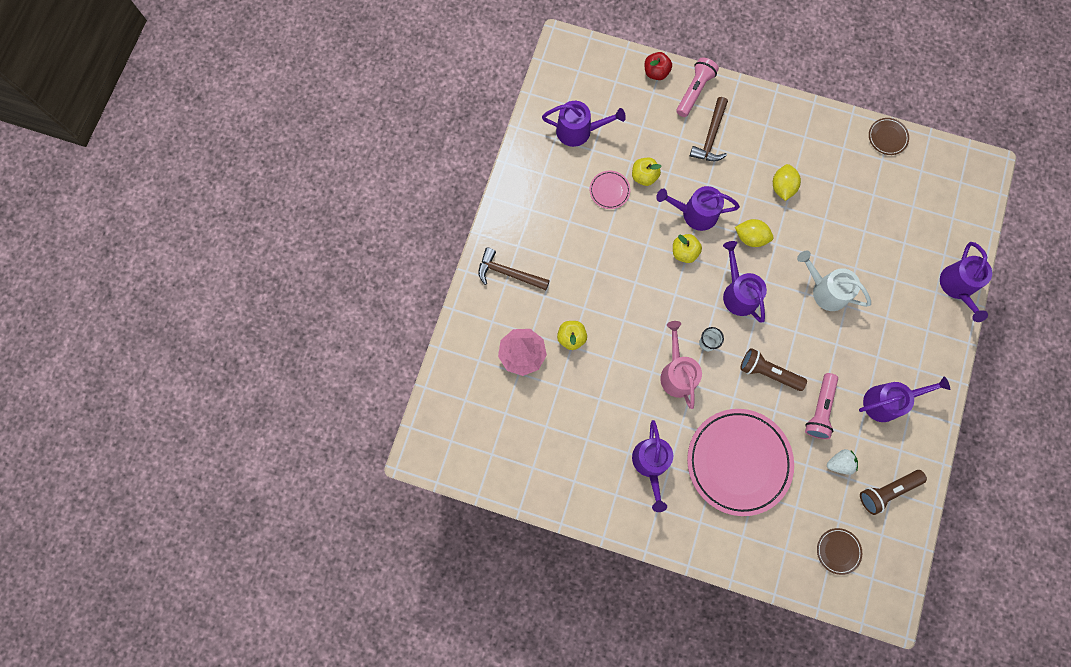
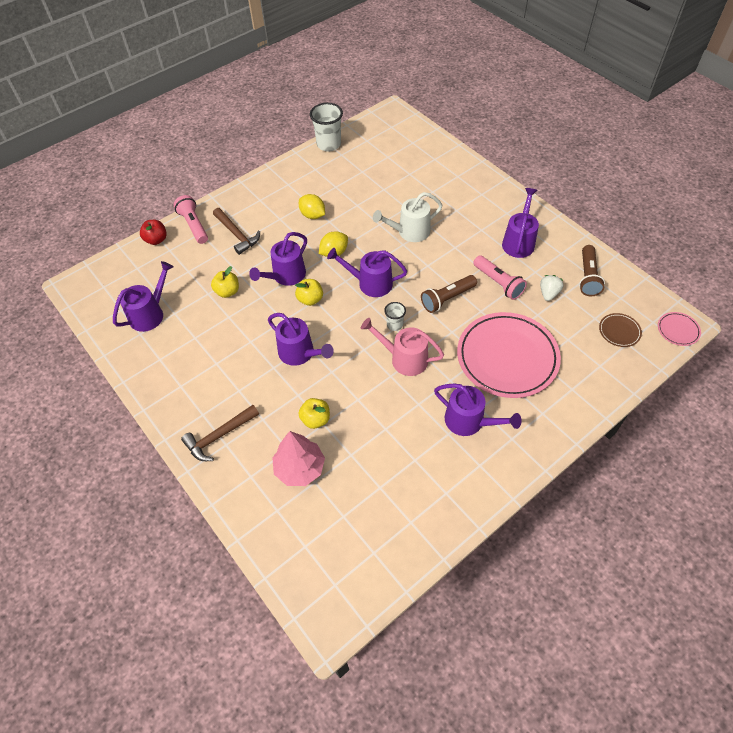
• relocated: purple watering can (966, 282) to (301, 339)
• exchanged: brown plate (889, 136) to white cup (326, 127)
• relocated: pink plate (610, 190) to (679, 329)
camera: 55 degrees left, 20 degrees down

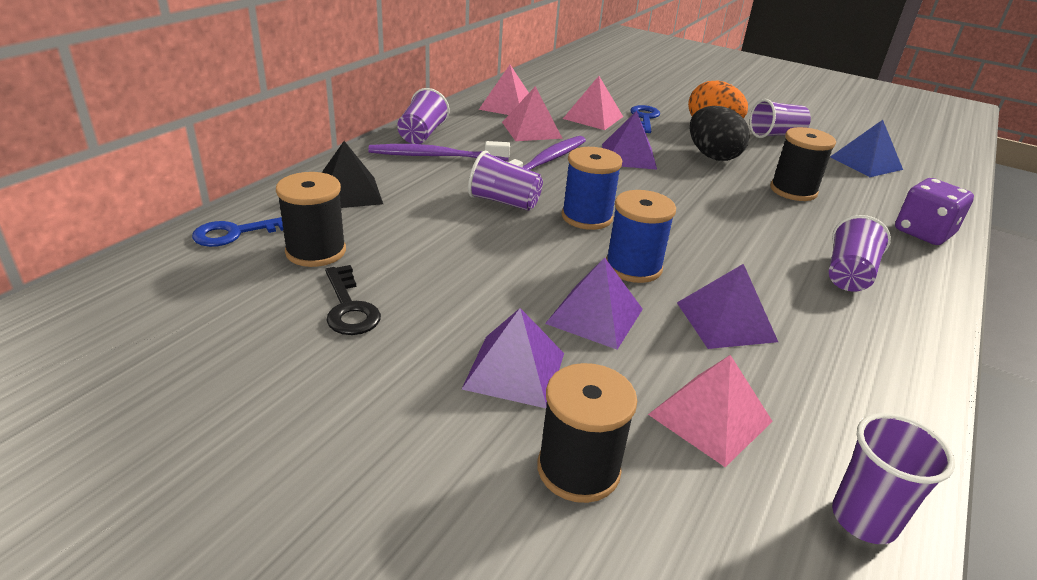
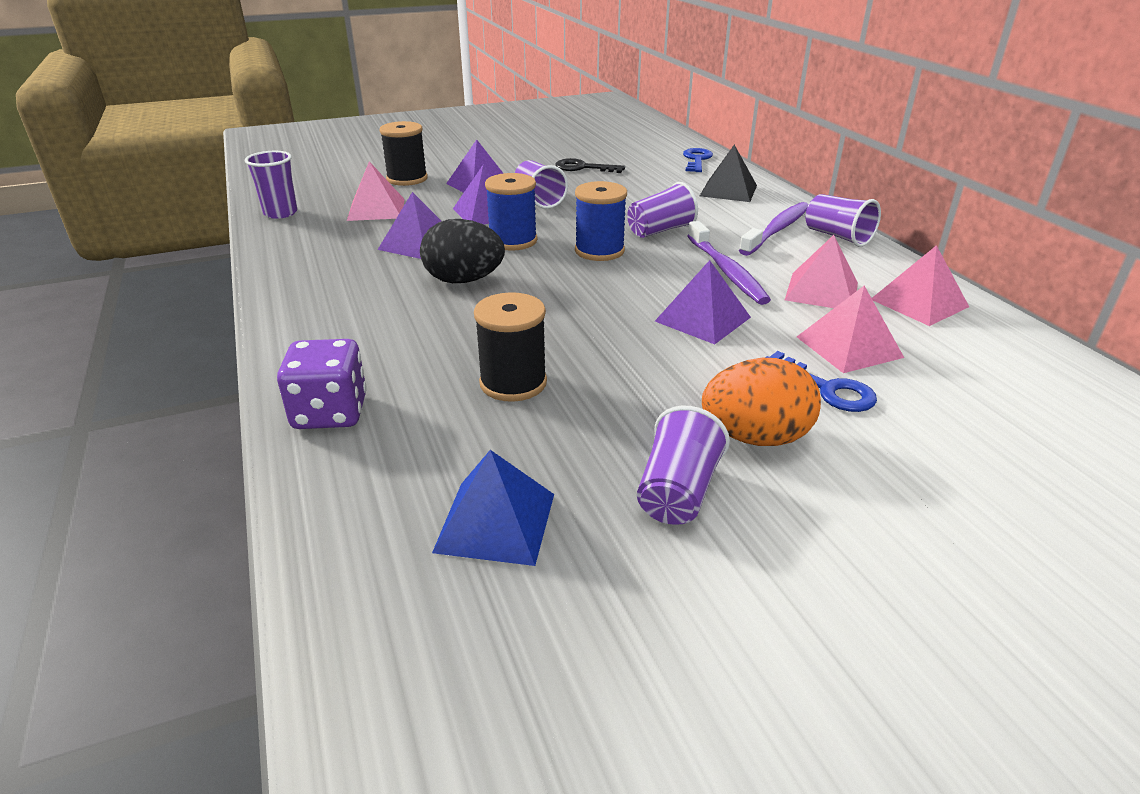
• relocated: black egg (720, 133) to (462, 251)
• relocated: purple cup (860, 253) to (541, 184)
• missing: black spool (311, 219)
camera: 130 degrees right, 0 degrees up

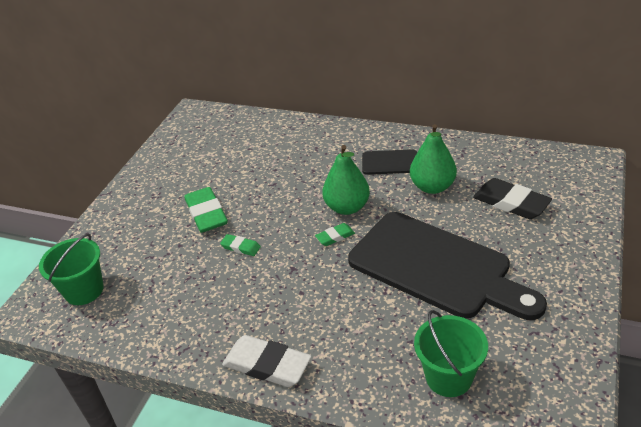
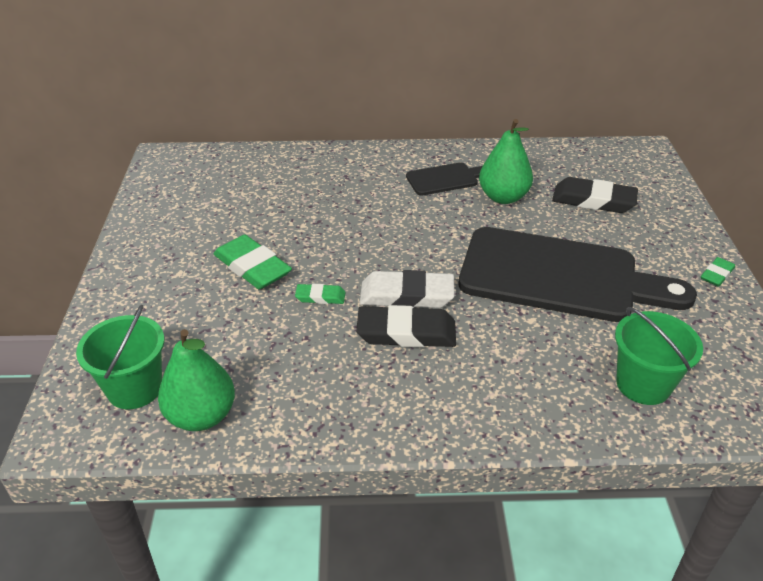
• relocated: green pear (346, 180) to (196, 380)
• appeared: black eraser (406, 326)
• relocated: white eraser (267, 361) to (407, 289)
• relocated: green eraser (335, 234) to (718, 272)
camera: 25 degrees left, 0 degrees up

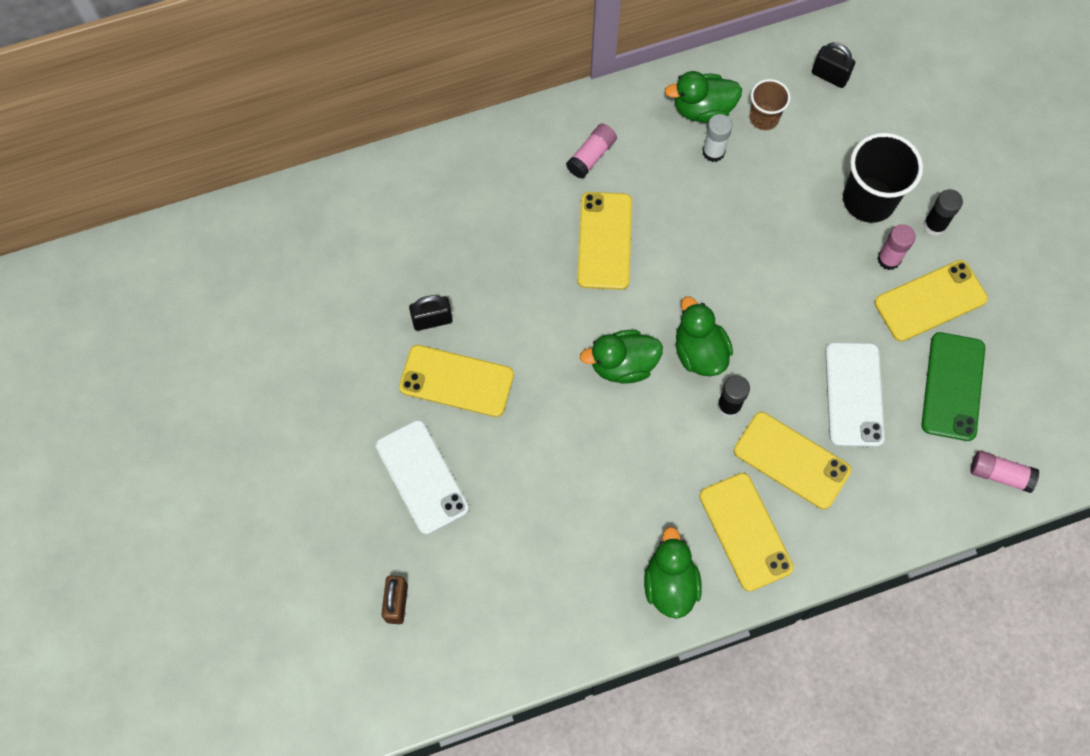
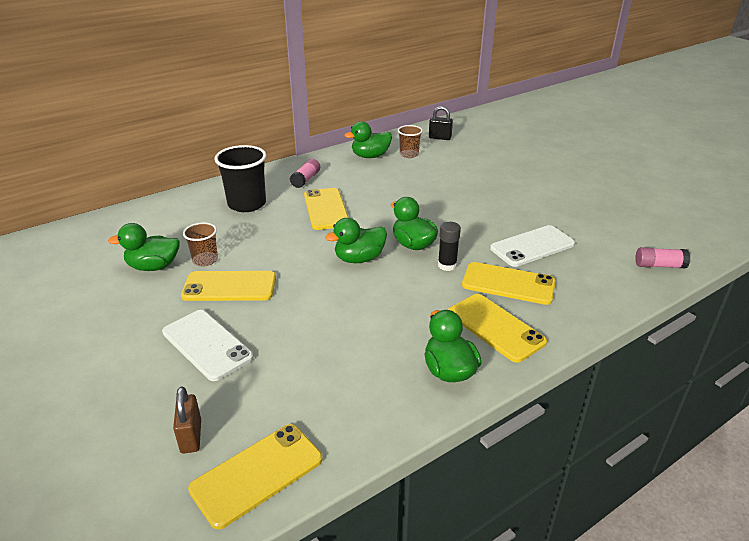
• appeared: green duck (144, 247)
• exchanged: black padlock (431, 313) to brown cup (200, 244)
• relocated: yellow phone (931, 301) to (255, 476)
• relocated: black cup (883, 178) to (240, 178)
• spun: white phone (855, 394) = (532, 246) 75 degrees clockwise
• missing: white glue stick (717, 138)
• missing: pink glue stick (896, 247)
• missing: green phone (953, 386)
• missing: black glue stick (943, 212)
camera: 15 degrees left, 35 degrees down

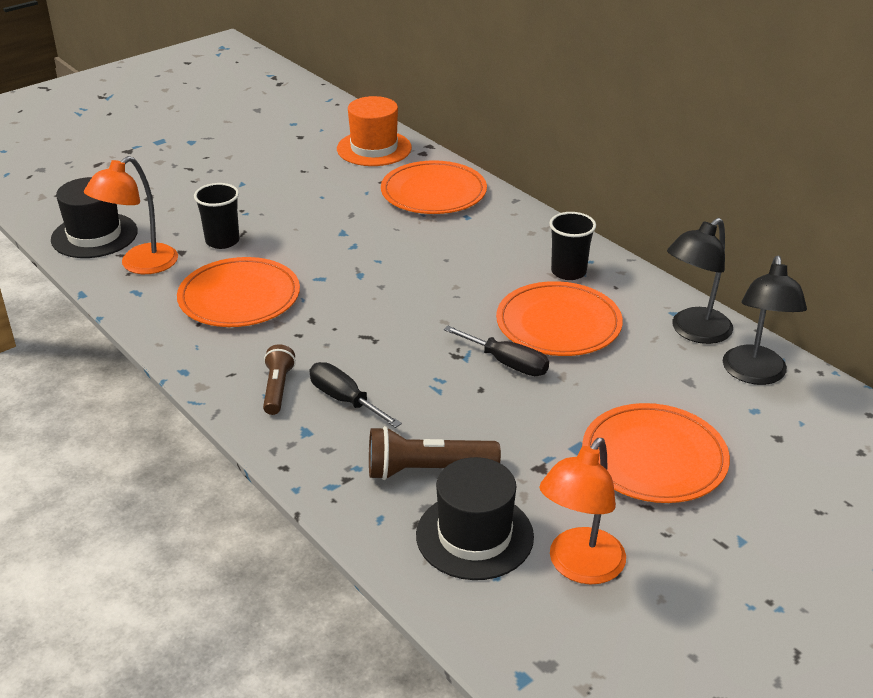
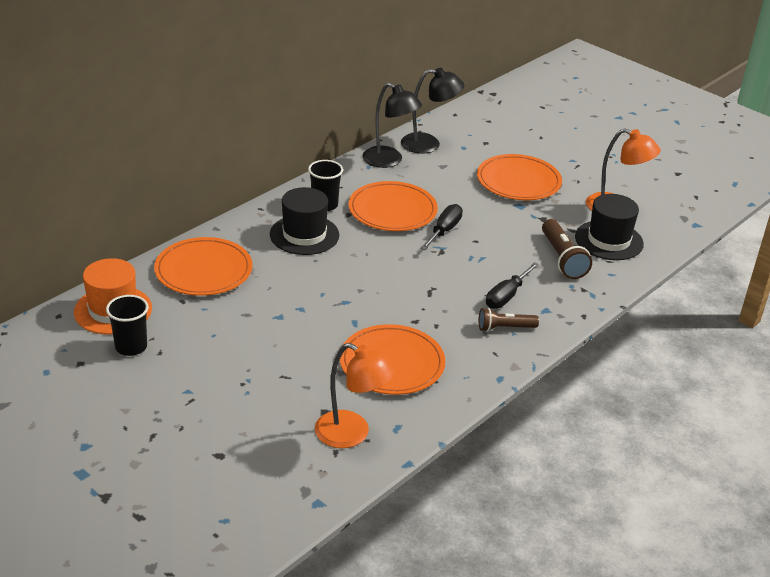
• relocated: black cup (217, 216) to (127, 325)
• relocated: black hat (94, 217) to (304, 221)
camera: 100 degrees left, 0 degrees up

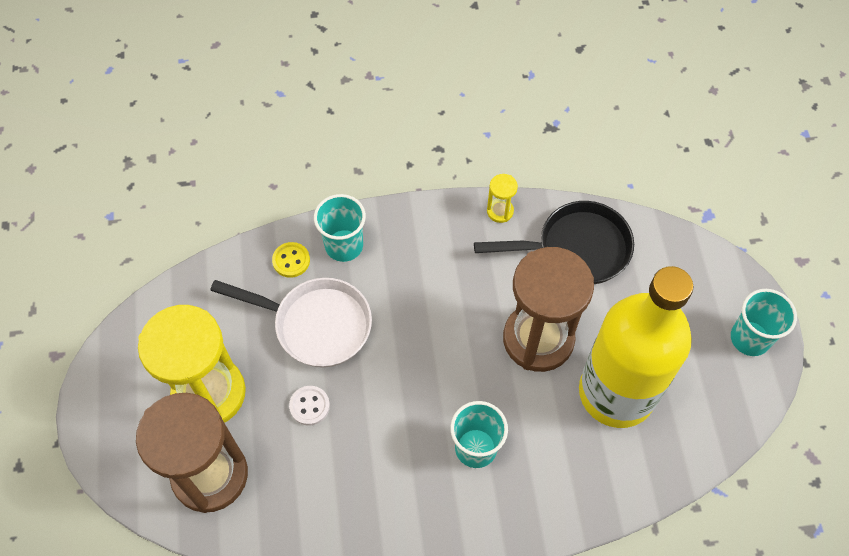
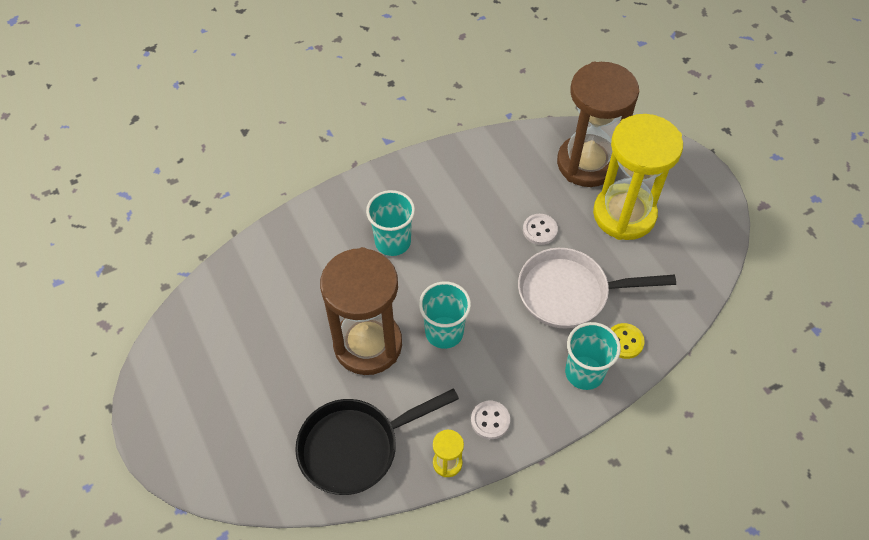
• relocated: turquoise cup (764, 322) to (445, 315)
• appeared: white button (490, 420)
• missing: yellow bottle (636, 347)
camera: 160 degrees right, 5 degrees down

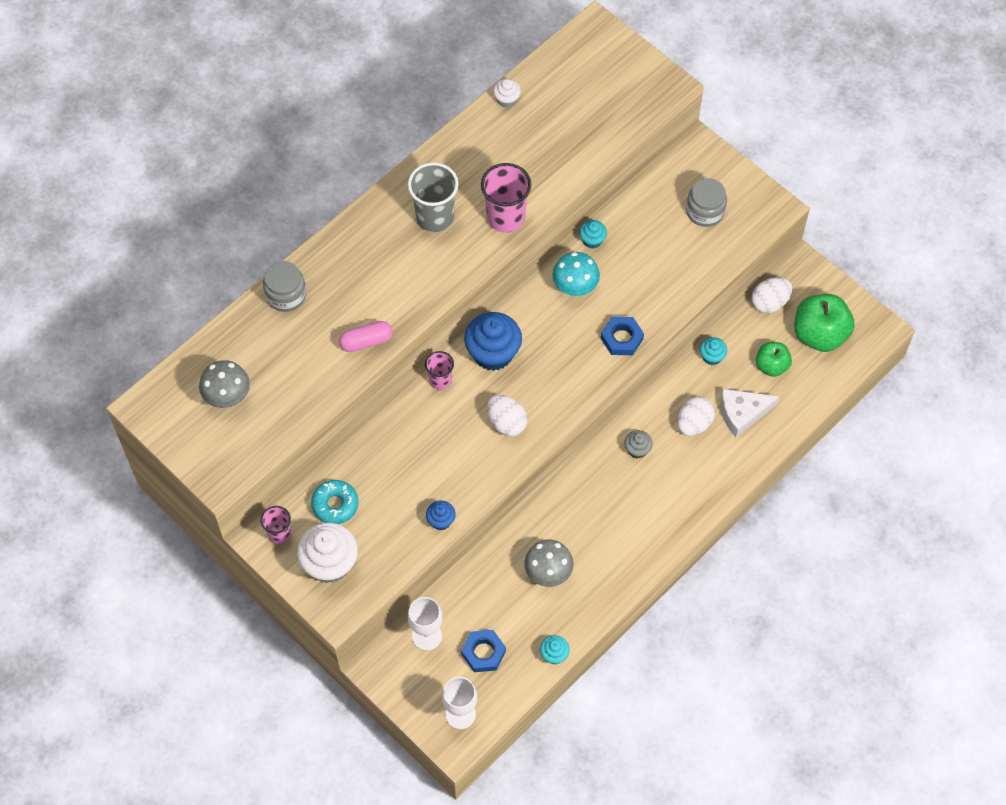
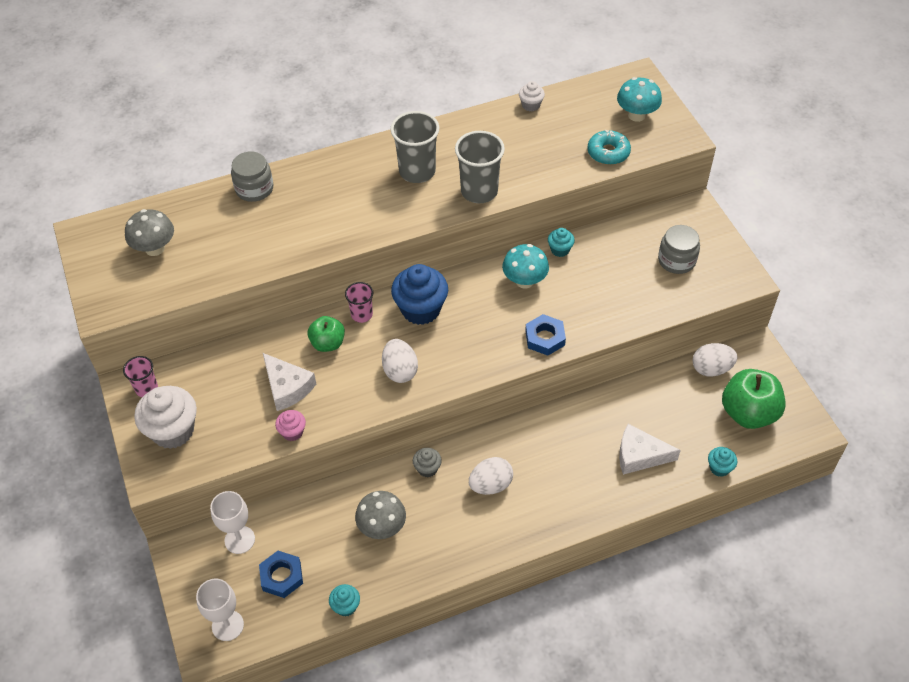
• appeared: white cheese (289, 382)
• colour: blue cupcake (441, 515) to pink cupcake (290, 425)
• relocated: green apple (774, 359) to (326, 334)
• relocated: grey cupcake (638, 444) to (427, 462)
• colour: pink cup (506, 198) to grey cup (480, 167)
• relocated: white egg (696, 416) to (491, 476)
• relocated: turquoise donut (335, 502) to (609, 147)
• appeared: turquoise mushroom (639, 99)
• relocated: turquoise cupcake (713, 351) to (722, 462)
• missing: pink capsule (366, 336)
camera: 25 degrees right, 10 degrees down

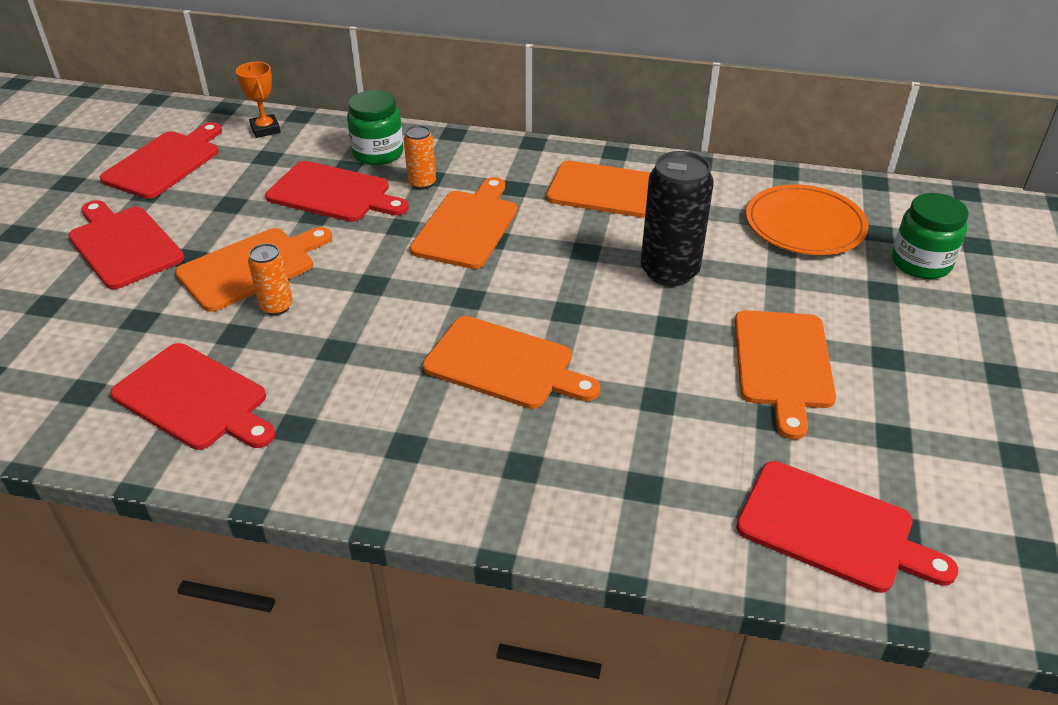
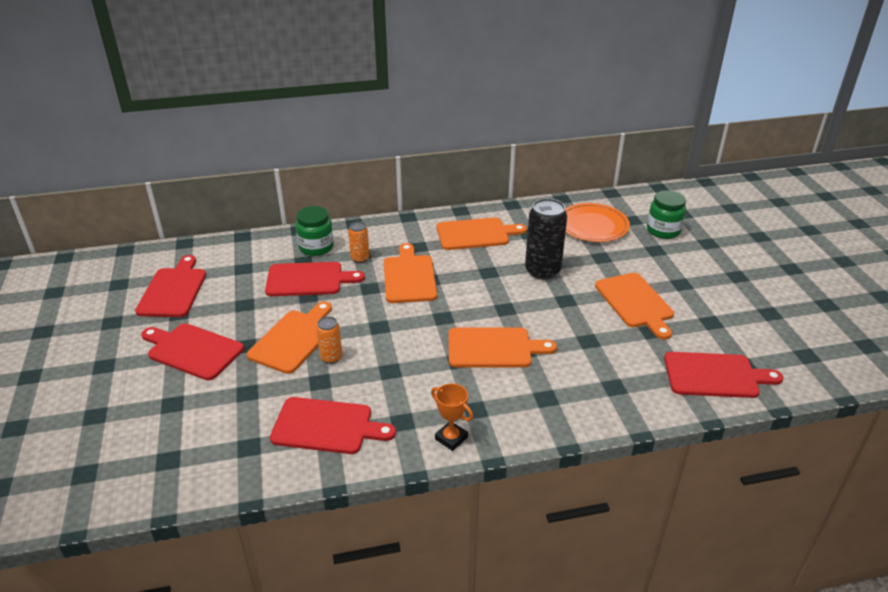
• relocated: orange trophy (258, 100) to (452, 417)
camera: 25 degrees left, 5 degrees down

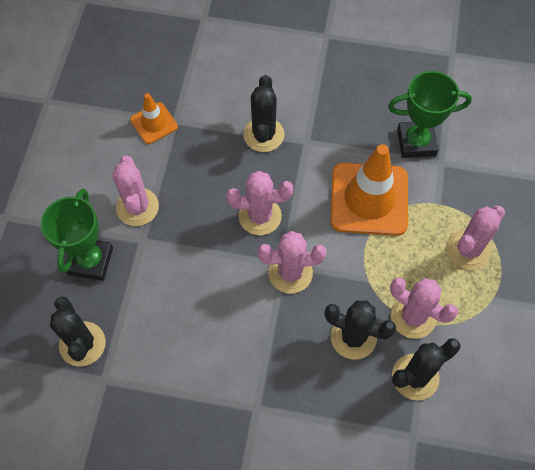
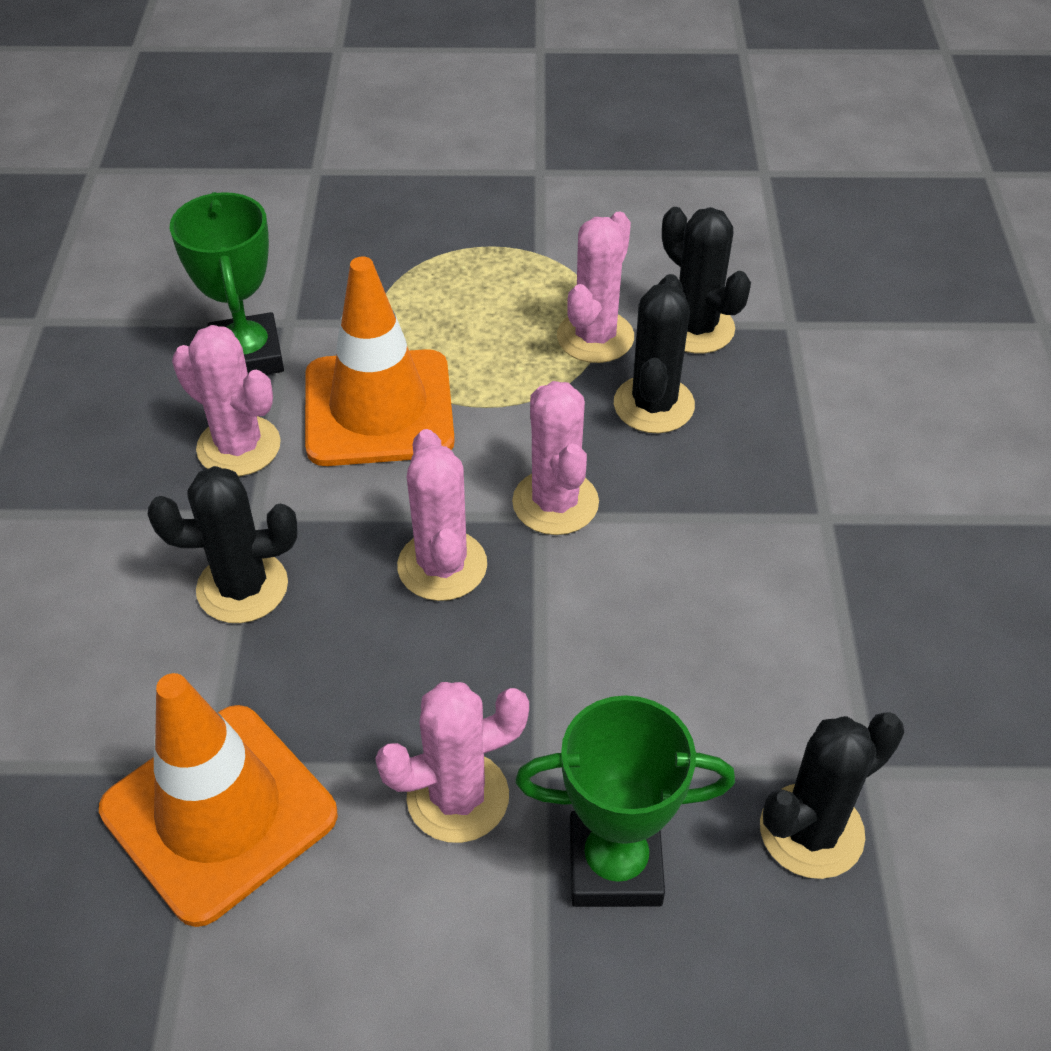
• size: orange traffic cone (154, 118) = (218, 800) x1.92
• relocated: pink cactus (476, 237) to (226, 401)
camera: 100 degrees left, 15 degrees down

